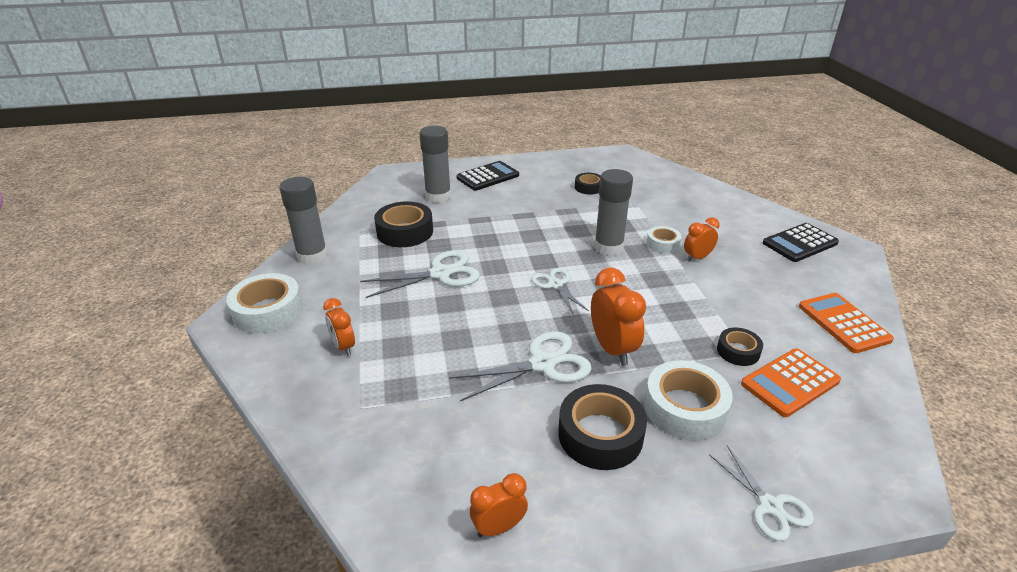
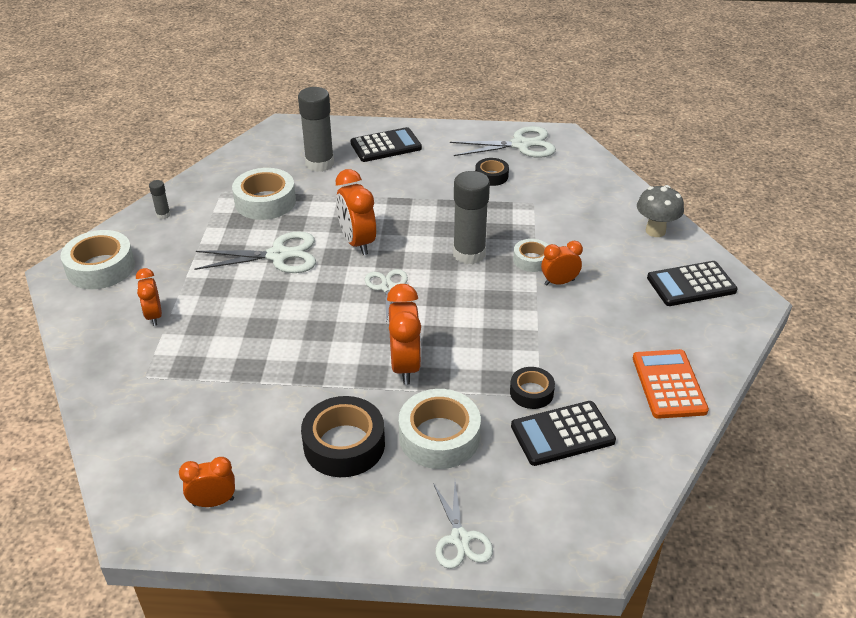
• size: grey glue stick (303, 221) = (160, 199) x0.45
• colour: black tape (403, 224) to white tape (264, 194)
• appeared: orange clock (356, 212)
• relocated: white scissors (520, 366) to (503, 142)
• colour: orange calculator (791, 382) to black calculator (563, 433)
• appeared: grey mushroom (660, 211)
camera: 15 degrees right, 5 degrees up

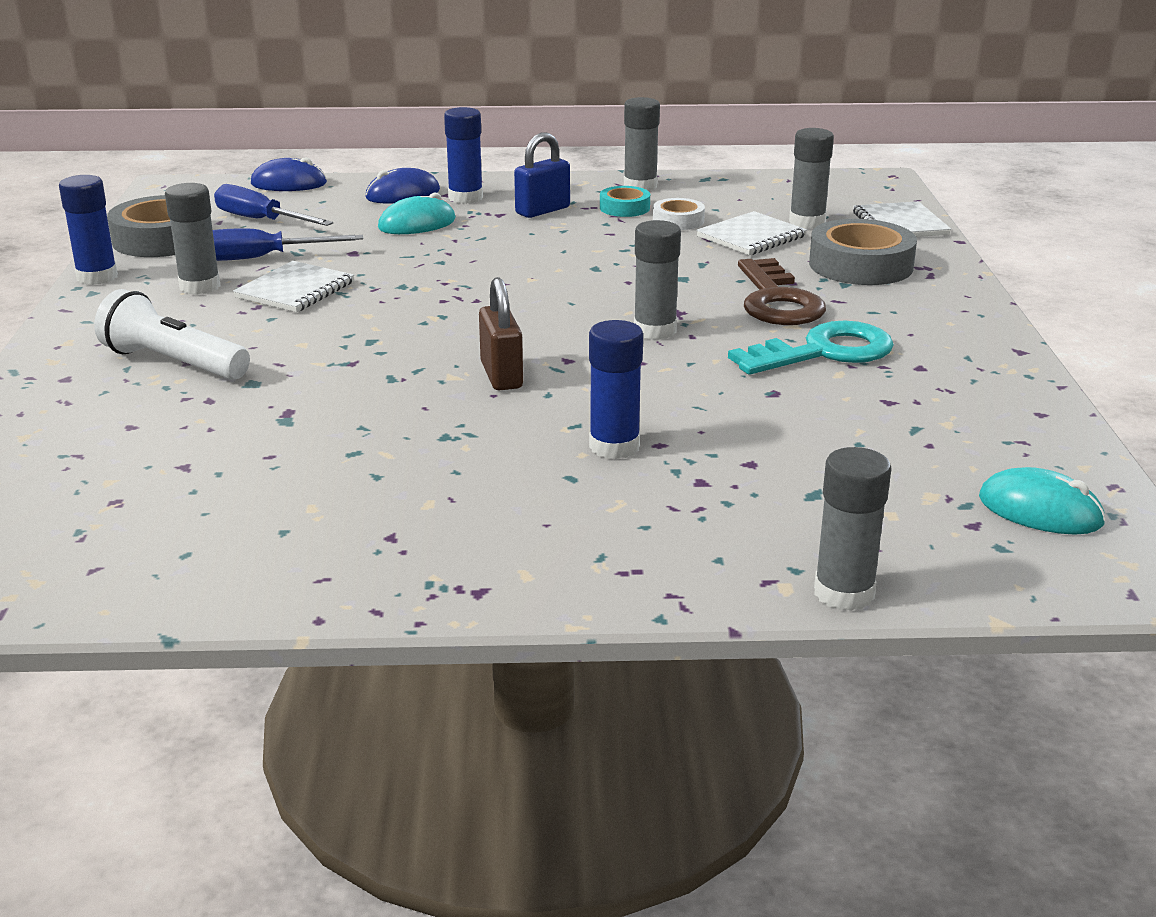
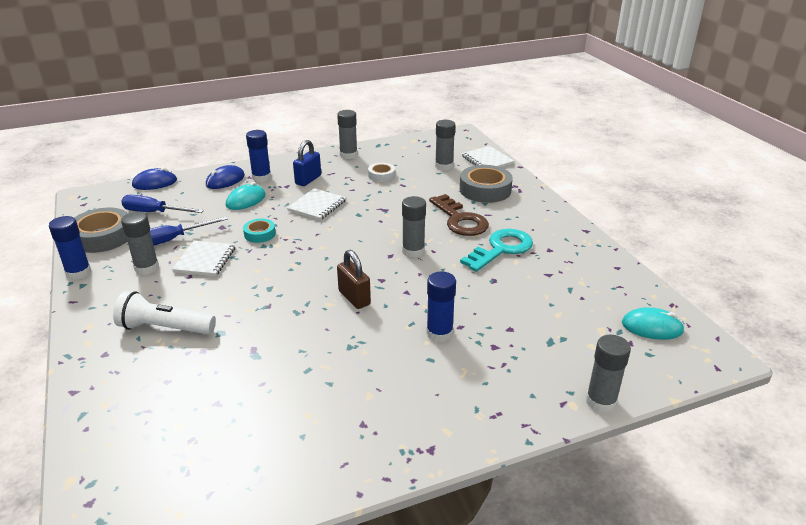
• relocated: turquoise tape (625, 201) to (259, 230)
• relocated: white notebook (751, 233) to (316, 204)
camera: 20 degrees left, 5 degrees up

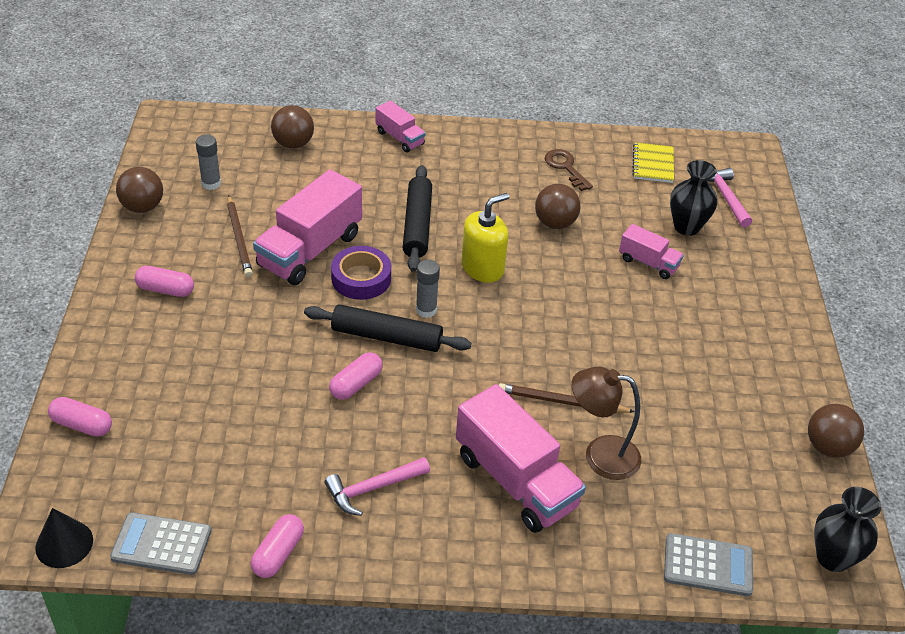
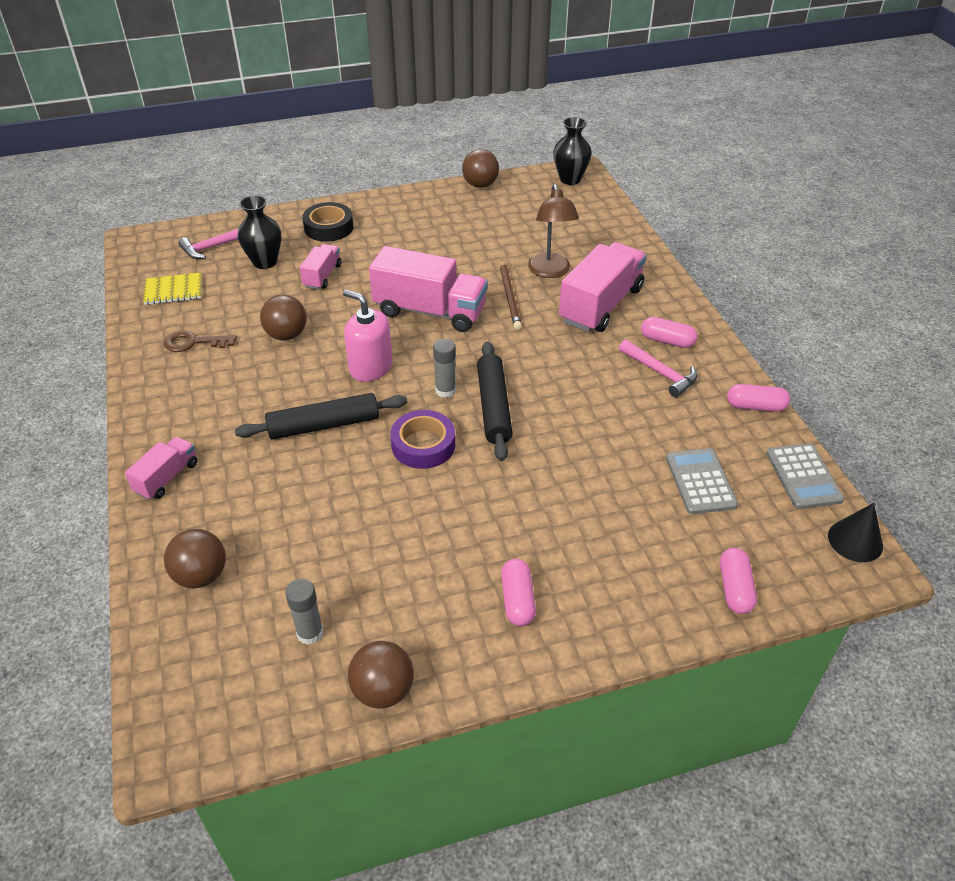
• spun: brown key (569, 170) = (200, 341) 45 degrees clockwise
• appeared: black tape (327, 222)
• colour: yellow soap dispenser (485, 238) to pink soap dispenser (368, 336)
• relocated: pink truck (307, 227) to (428, 289)
• relocated: pink capsule (356, 376) to (669, 332)
• relocated: grey calculator (708, 564) to (702, 481)
• missing: brown pencil (240, 236)
camera: 105 degrees left, 0 degrees up

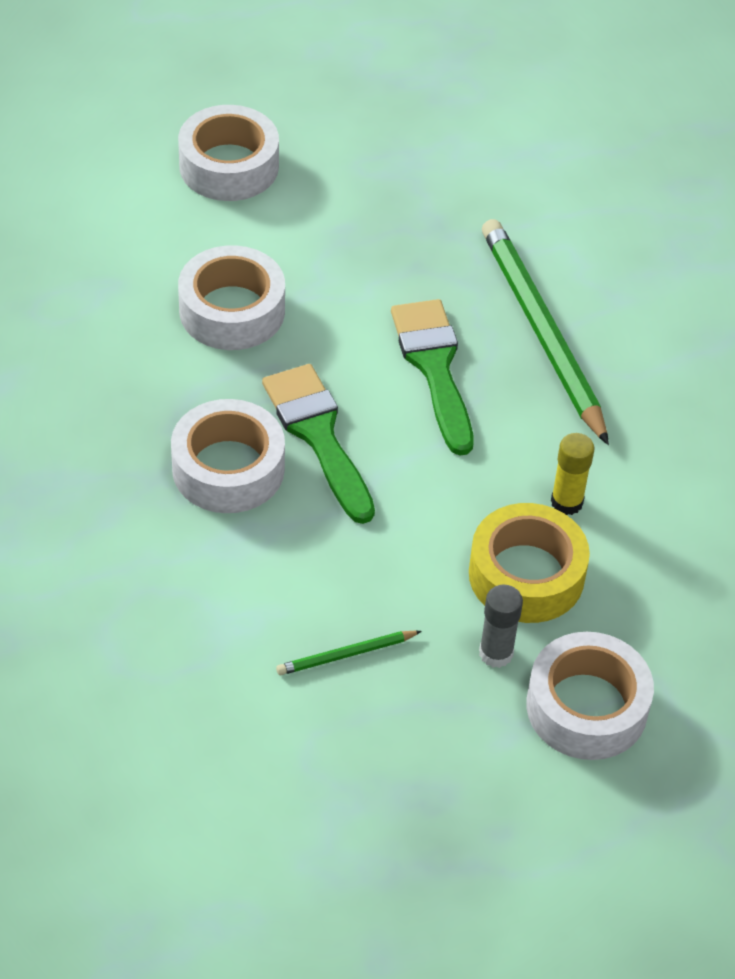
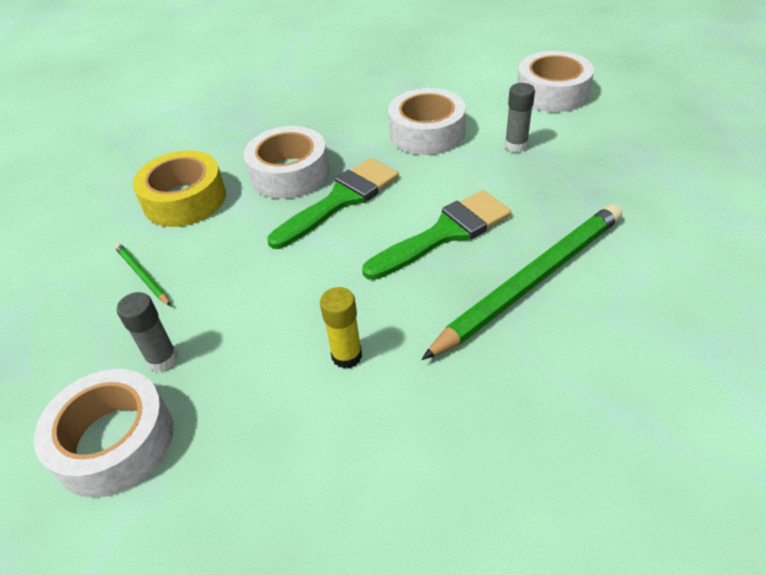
• relocated: yellow tape (529, 563) to (179, 188)
• appeared: grey glue stick (520, 117)
camera: 75 degrees right, 5 degrees down

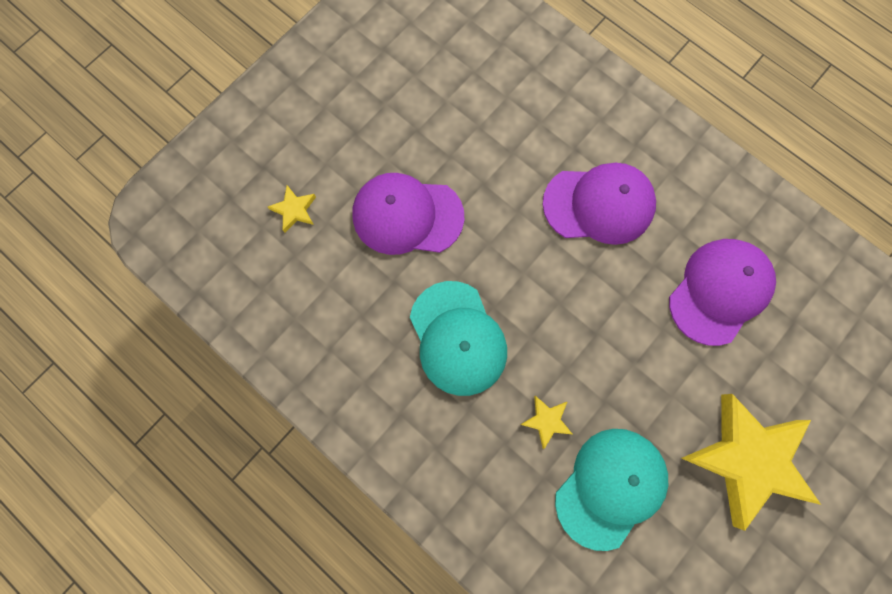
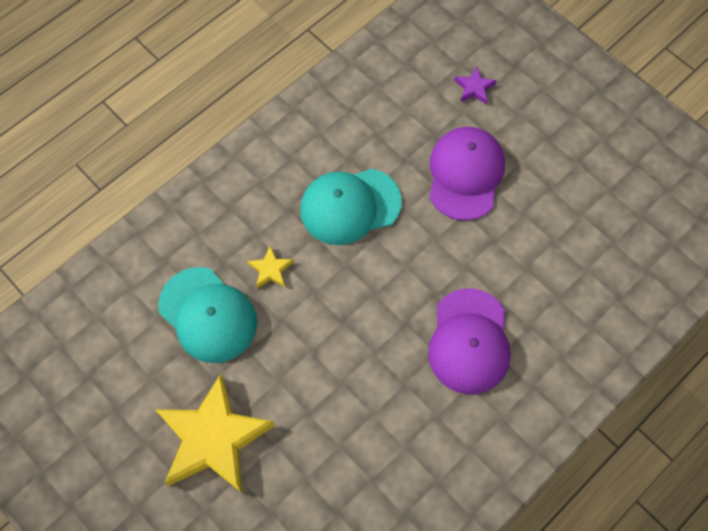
• colour: yellow star (292, 209) to purple star (475, 85)
• missing: purple cap (722, 292)
camera: 95 degrees right, 10 degrees down

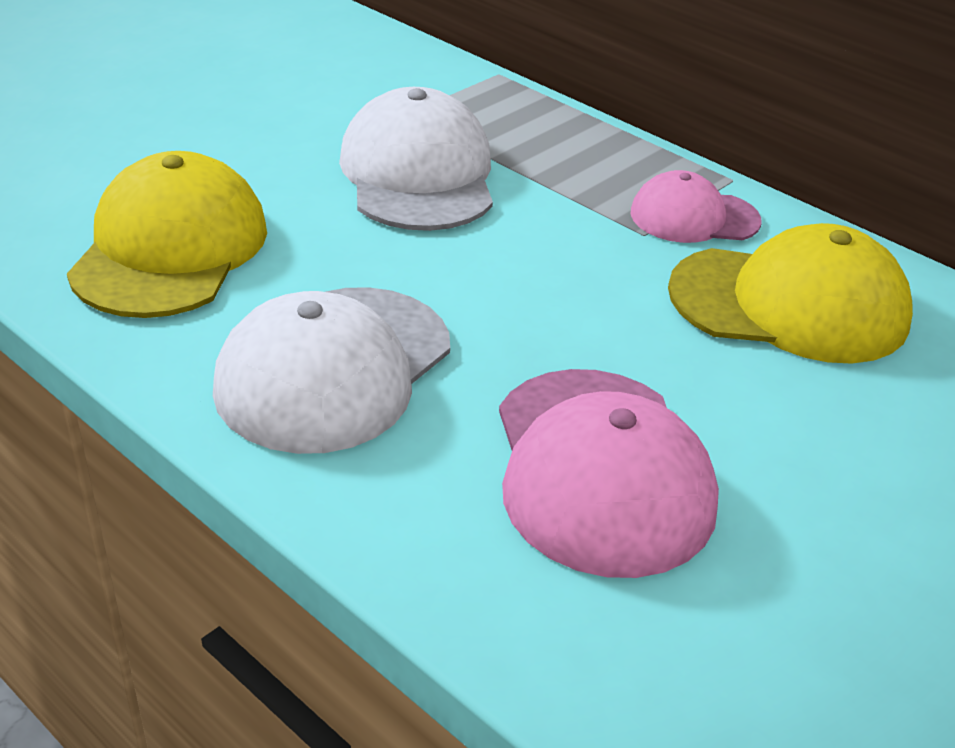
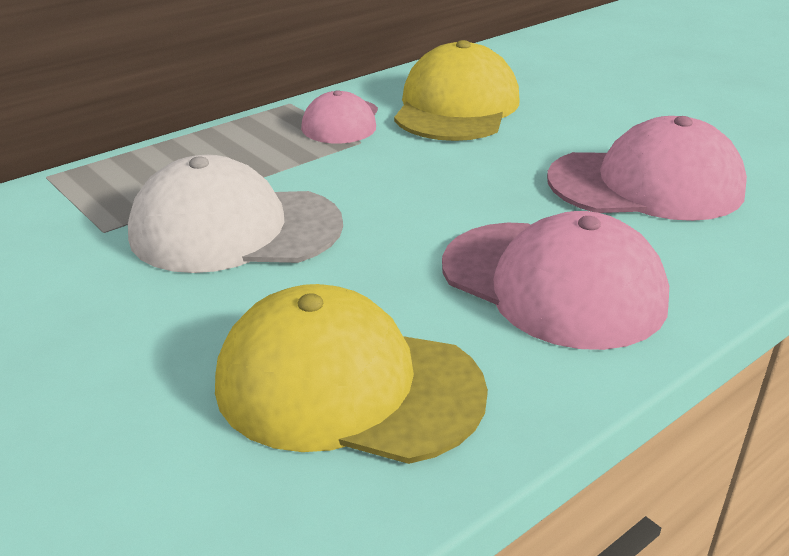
• colour: white cap (331, 370) to pink cap (555, 280)
camera: 80 degrees left, 5 degrees down

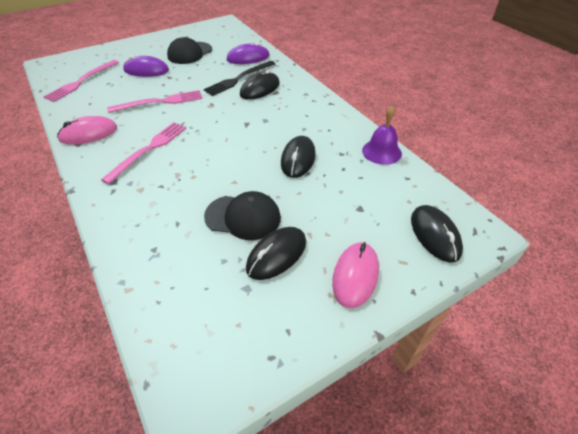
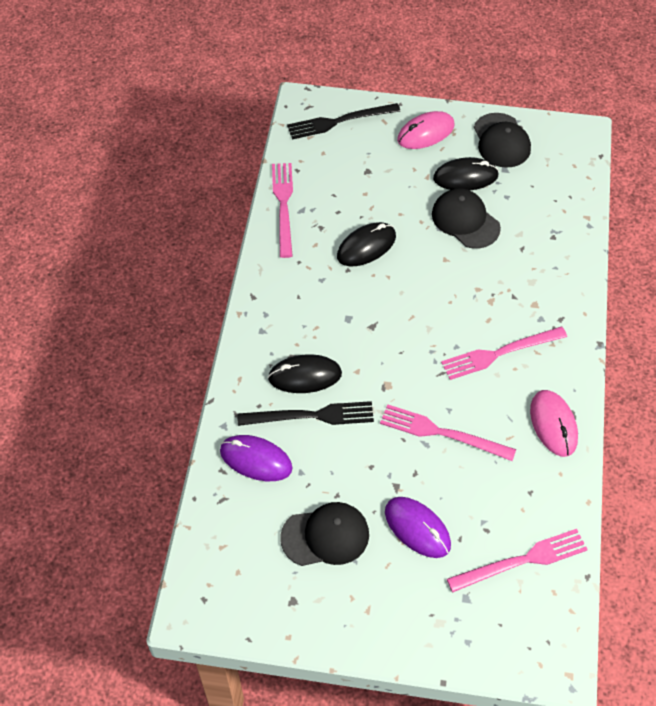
• exchanged: purple bell (382, 135) to pink fork (282, 210)
• exchanged: black mouse (437, 233) to black fork (343, 121)
• appeared: black cap (502, 140)
• spun: pink mouse (87, 130) = (554, 423) 60 degrees clockwise
camera: 140 degrees left, 10 degrees up

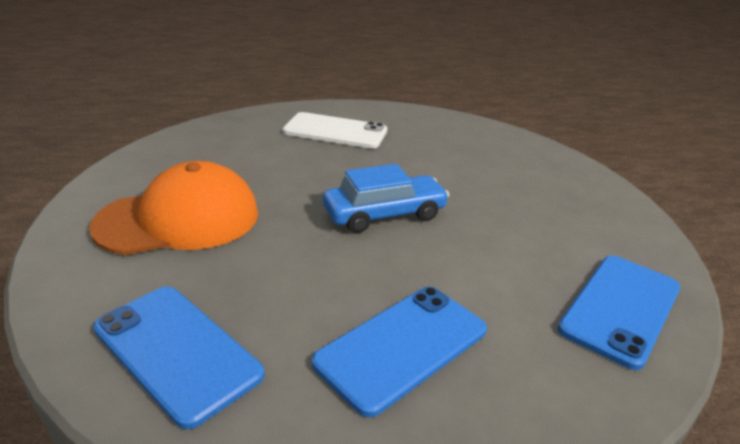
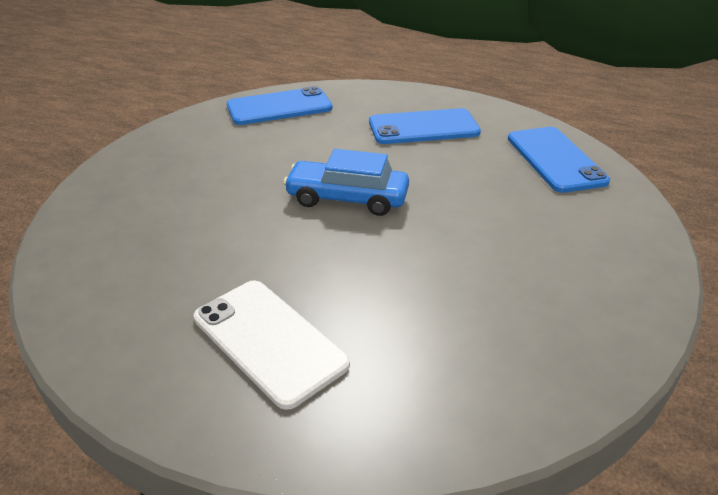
• missing: orange cap (173, 208)
camera: 145 degrees left, 5 degrees up

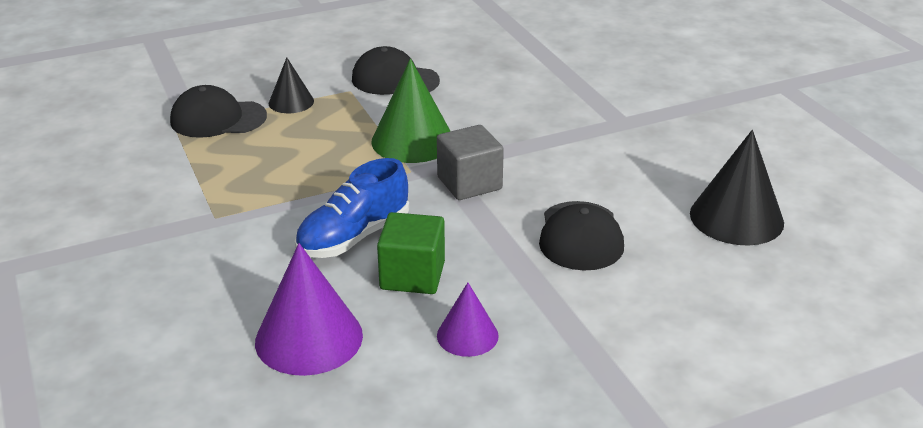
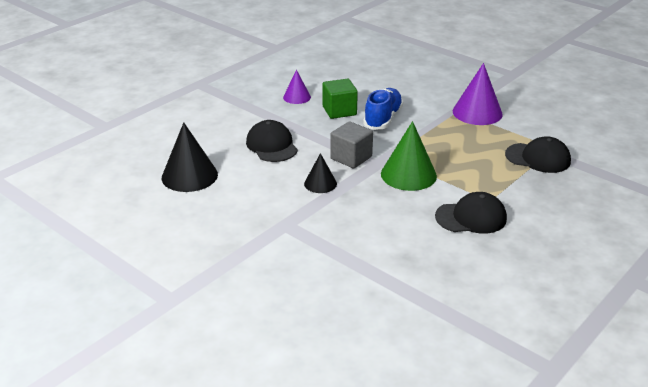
• relocated: black cone (291, 85) to (320, 173)
• relocated: purple cone (309, 309) to (478, 94)
• spun: black cap (218, 111) = (538, 154) 45 degrees clockwise
camera: 155 degrees right, 0 degrees up

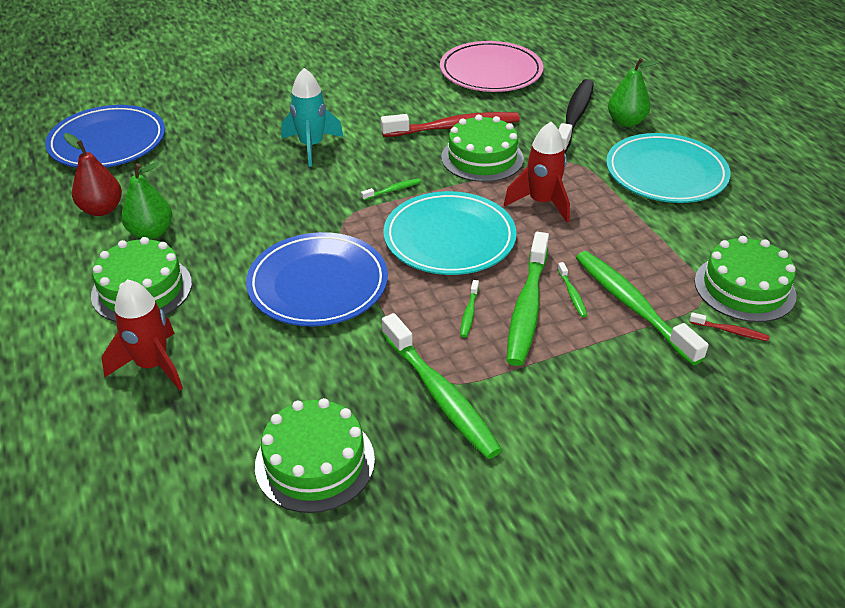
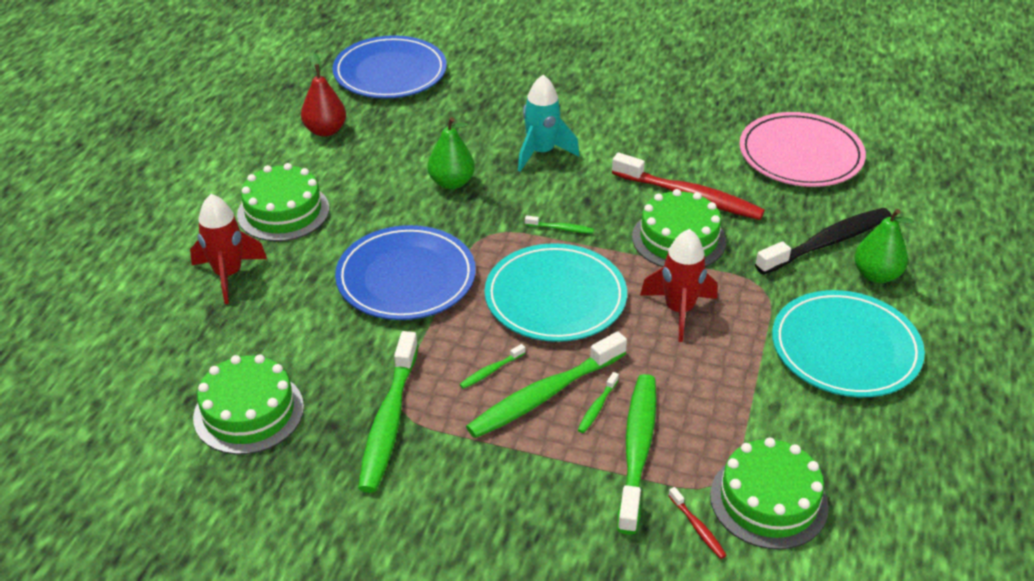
• relocated: green pear (146, 201) to (451, 153)
camera: 40 degrees right, 0 degrees up

